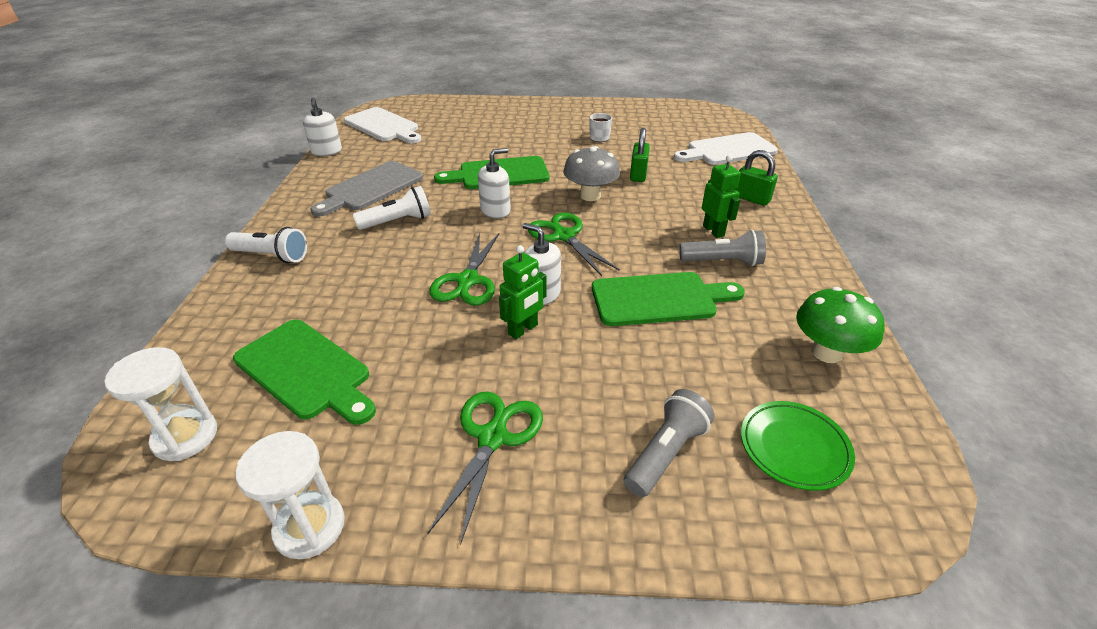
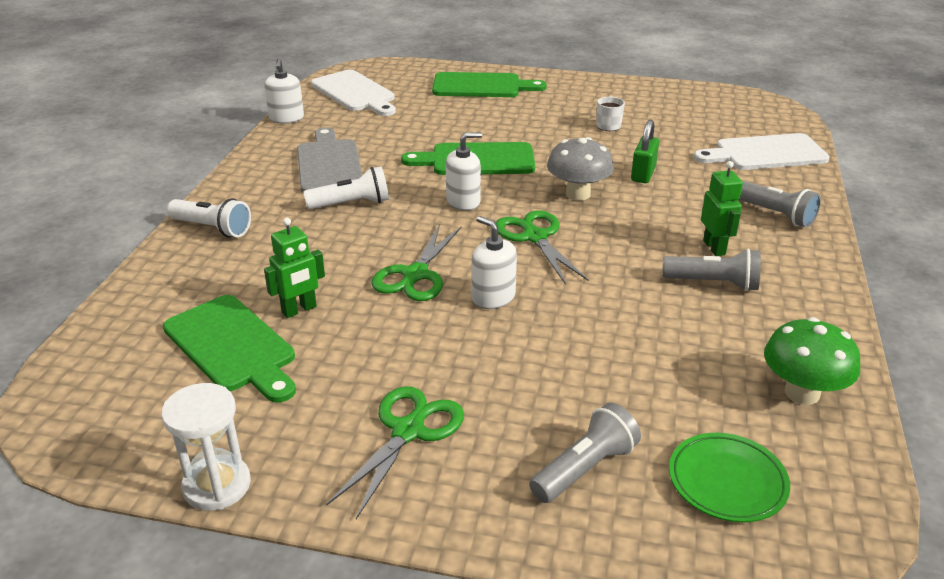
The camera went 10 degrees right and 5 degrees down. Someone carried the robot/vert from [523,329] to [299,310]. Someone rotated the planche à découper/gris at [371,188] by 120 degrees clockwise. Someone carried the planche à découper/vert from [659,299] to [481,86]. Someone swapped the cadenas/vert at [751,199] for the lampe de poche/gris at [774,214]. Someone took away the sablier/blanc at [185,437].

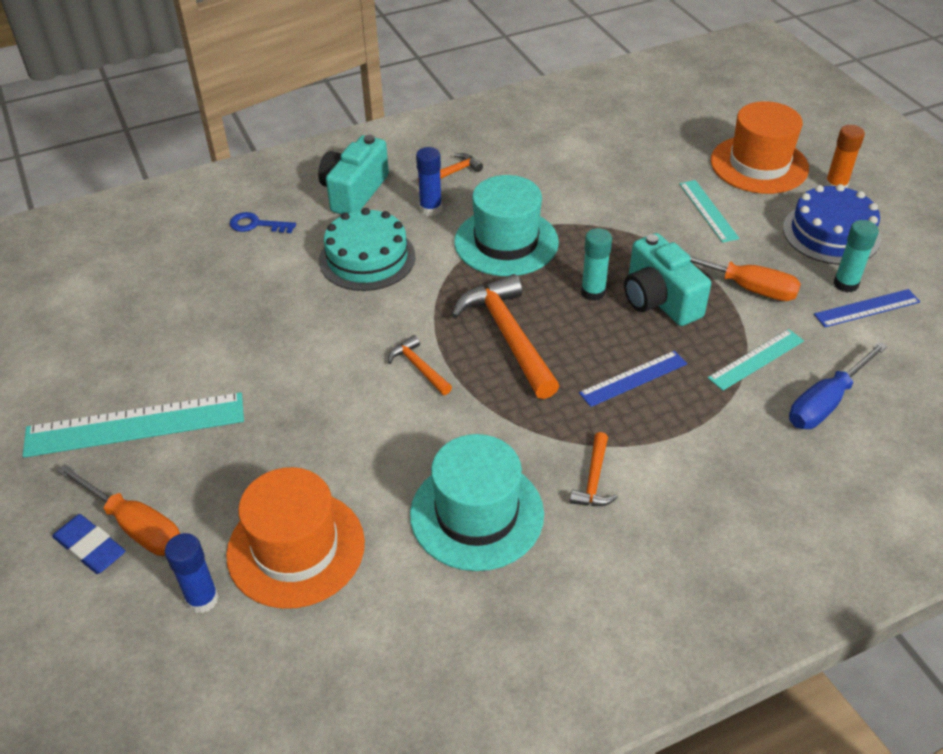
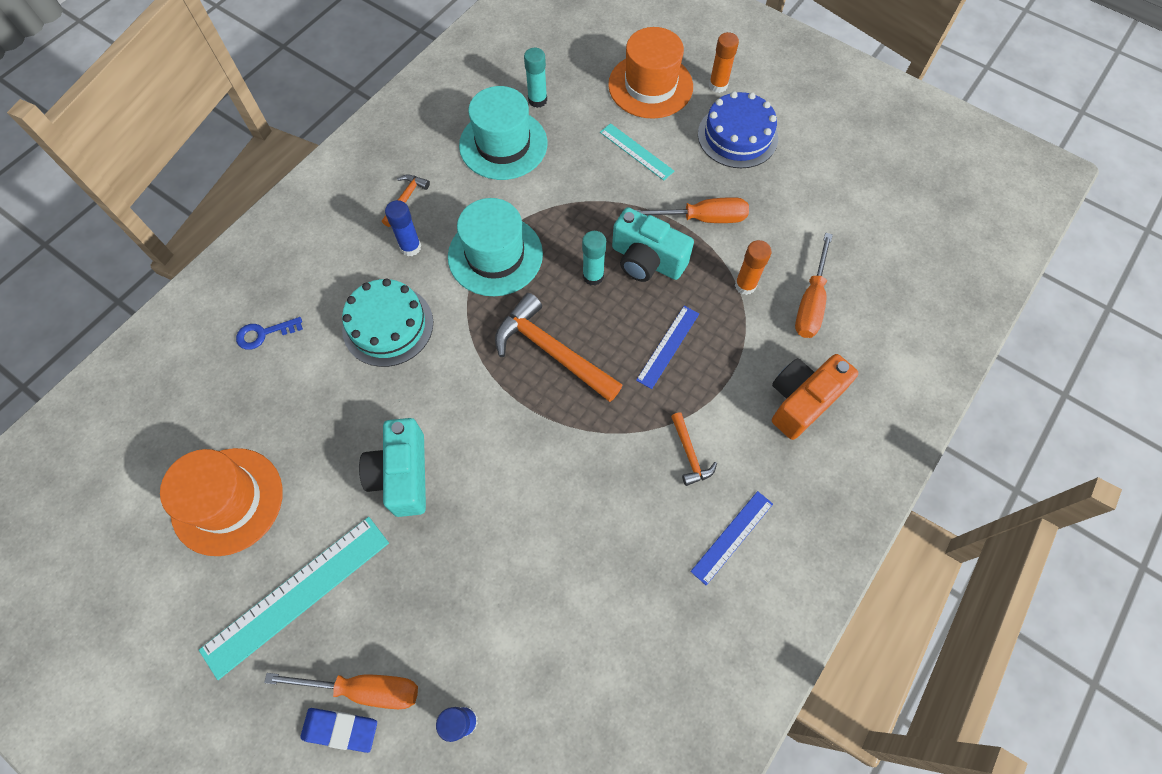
The camera went 30 degrees left and 20 degrees up. Someone carried the chapeau/orange from [296,548] to [227,501]. Someone carried the appareil photo/turquoise from [354,192] to [402,475]. Someone carried the chapeau/turquoise from [477,514] to [503,144]. Someone carried the bâton de colle/turquoise from [845,284] to [537,100]. Someone carried the règle/bleu from [866,308] to [732,537]. Someone swapped the règle/turquoise at [756,359] for the bâton de colle/orange at [745,285]. Someone put down the appareil photo/orange at [802,401]. Someone repainted the tournevis/bleu at [826,402], which became the tournevis/orange at [811,302]. Someone took away the marteau/orange at [419,367].

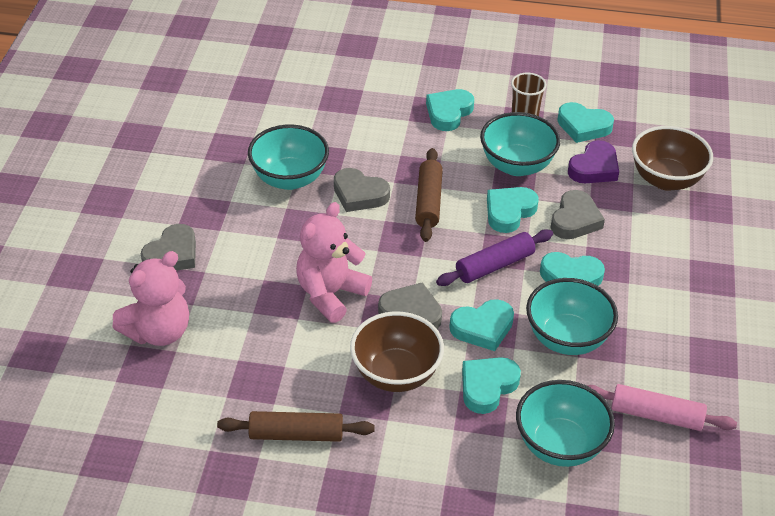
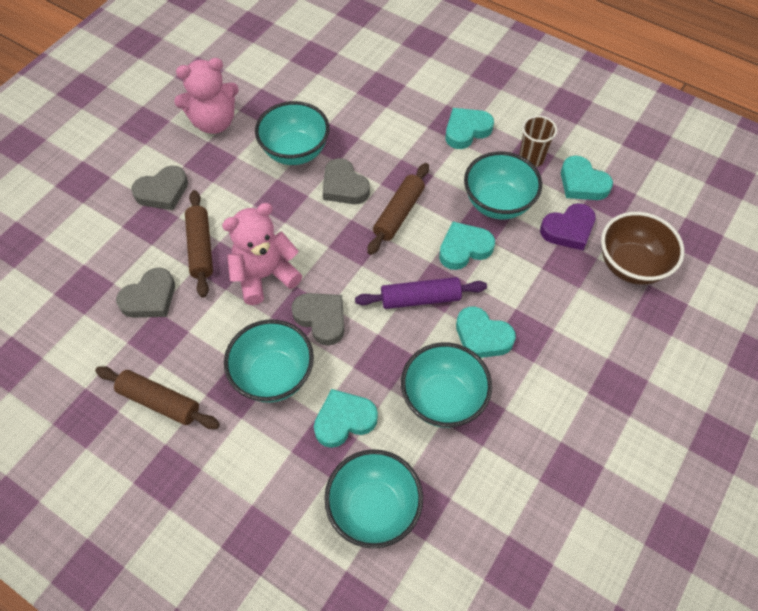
The camera went 25 degrees right and 15 degrees up. Someone carried the cœur/gris from [575,220] to [150,298]. Someone carried the ours en peluche/rose from [158,332] to [214,122]. Someone put down the rouleau à pâtisserie/marron at [201,248]. Someone repainted the bol/marron at [396,374], which became the bol/turquoise at [274,375]. Someone took away the cœur/turquoise at [483,328]. Someone took away the rouleau à pâtisserie/rose at [656,415].

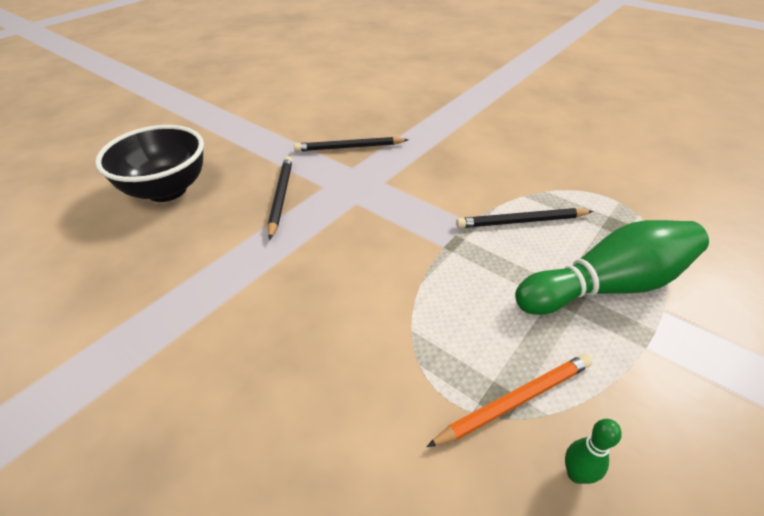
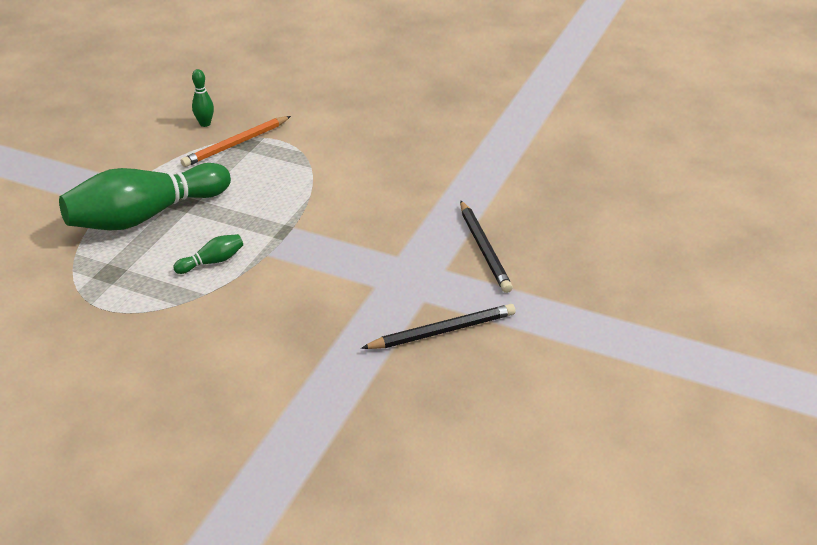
The camera went 165 degrees right and 5 degrees down. Someone swapped the crayon/noir at [521,221] for the quille/vert at [212,262]. Someone took away the bol/noir at [167,190].

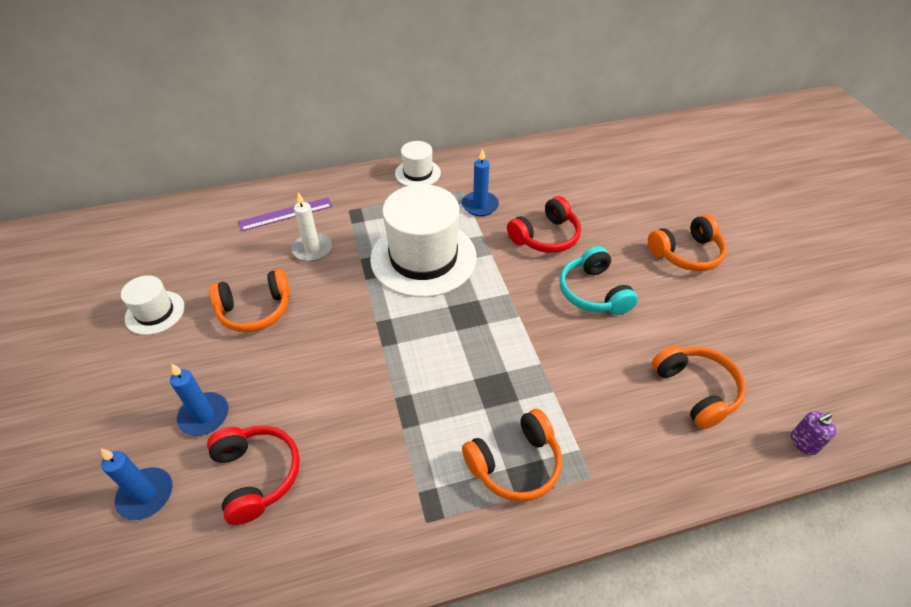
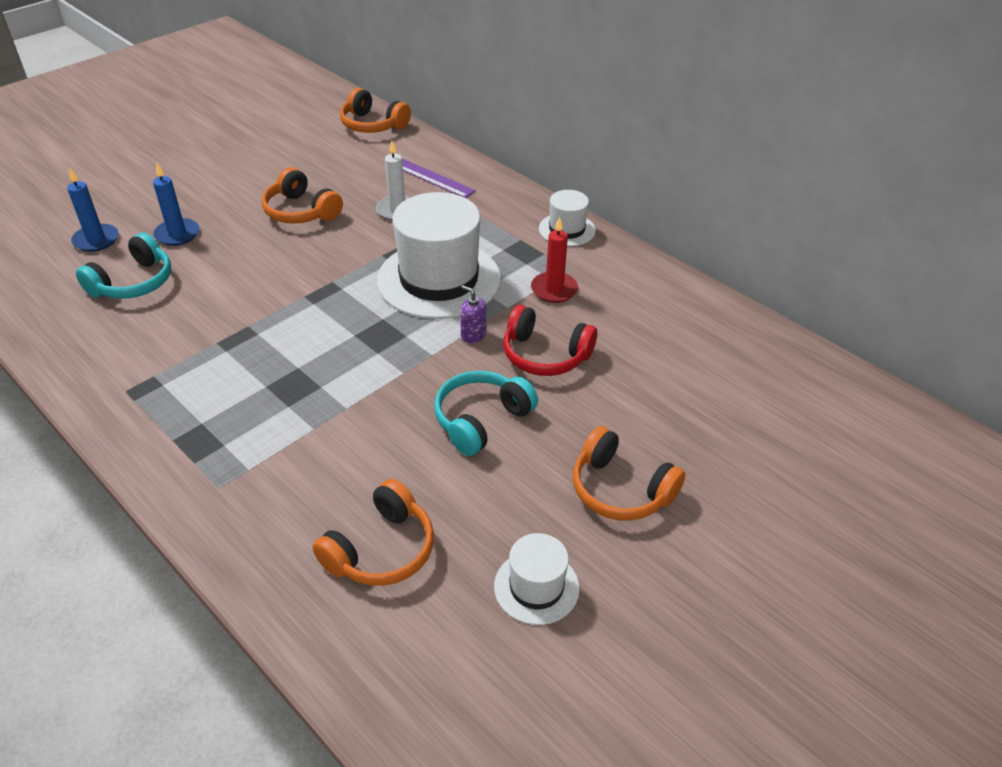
The camera went 60 degrees right and 5 degrees down. Someone repainted the casque audio/rouge at [256,475], which became the casque audio/turquoise at [133,282]. Someone carried the casque audio/orange from [515,464] to [373,125]. Someone carried the distributeur de savon/violet from [803,443] to [473,335]. Someone carried the chapeau/blanc from [155,312] to [536,587]. Someone repainted the bougie/bleu at [480,205], which became the bougie/rouge at [554,289].

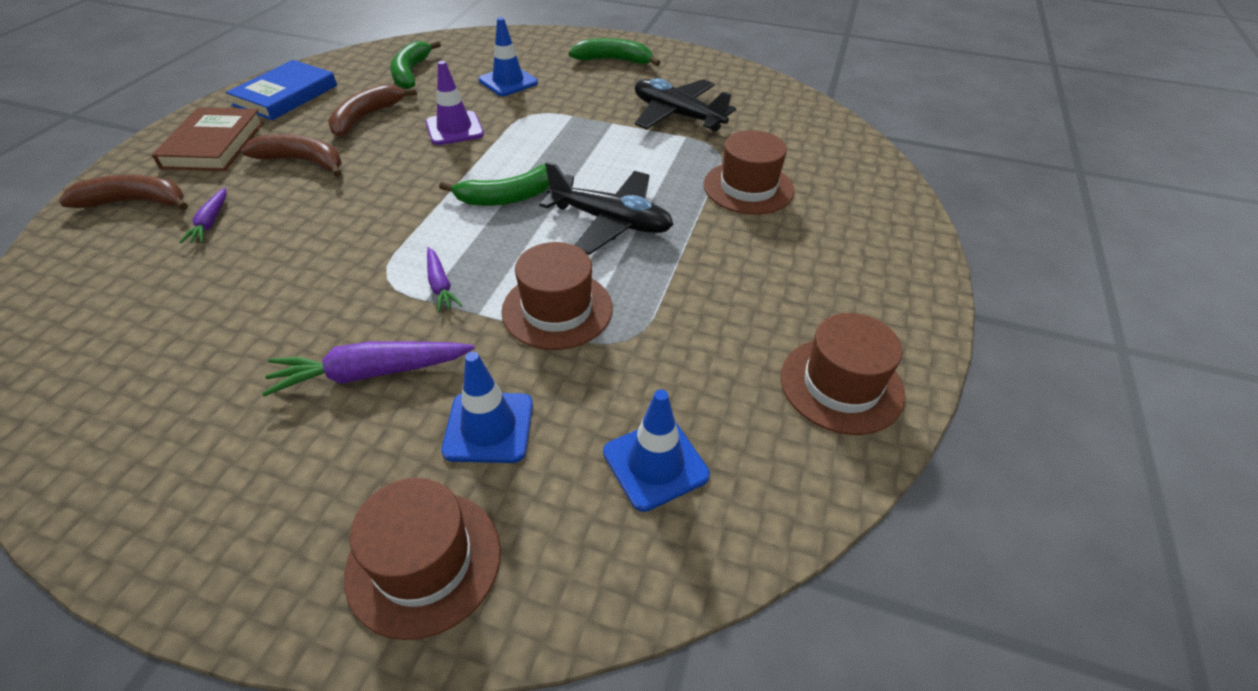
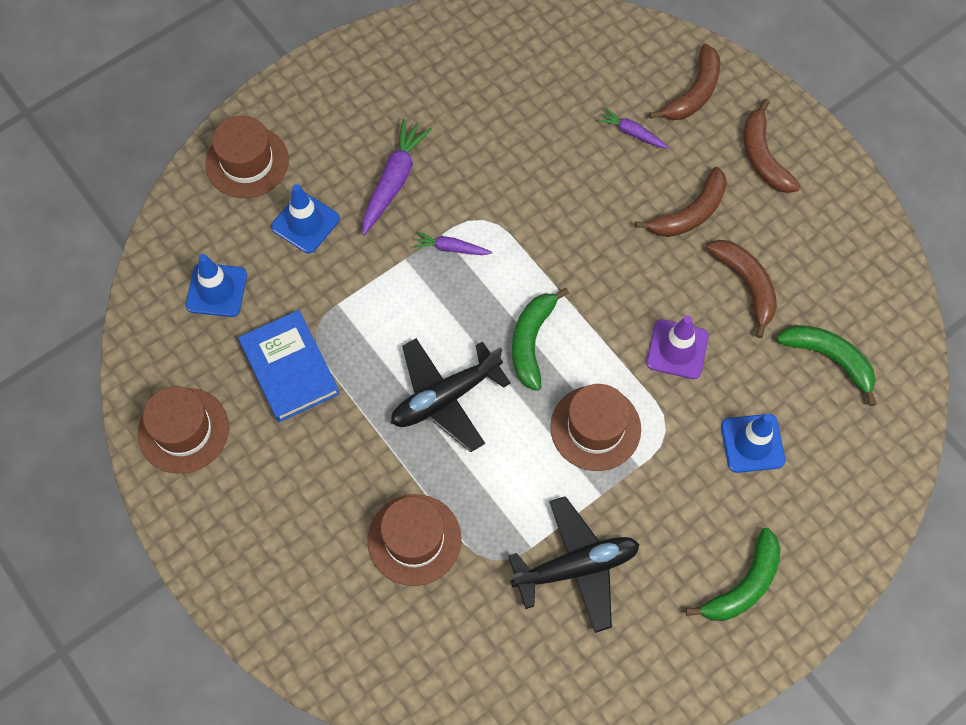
The camera went 125 degrees right and 20 degrees up. Someone carried the livre/bleu from [286,95] to [289,368]. Someone carried the chapeau/marron from [557,309] to [595,428]. Someone swapped the livre/marron at [213,145] for the banane/marron at [763,157].

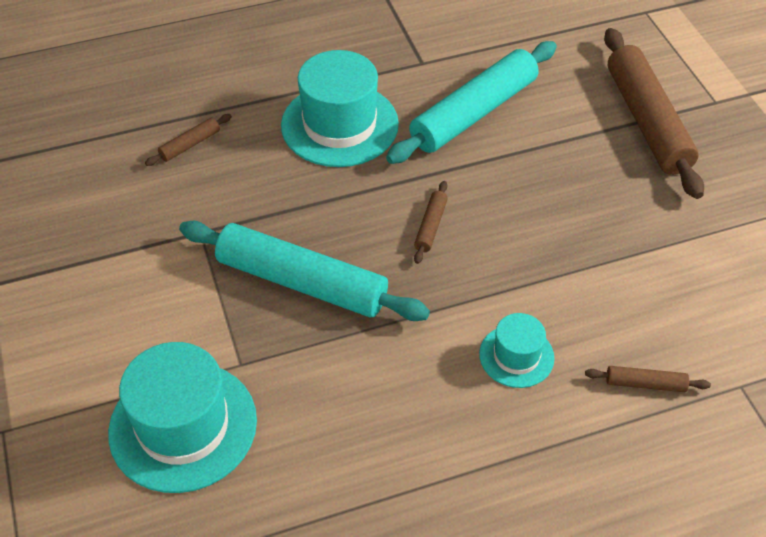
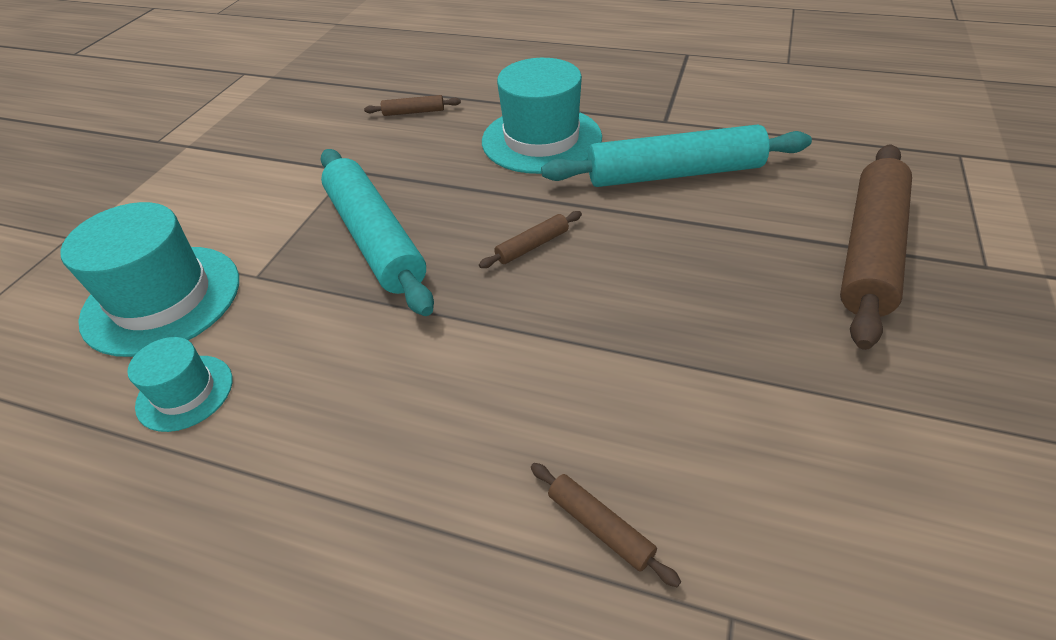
The camera went 40 degrees right and 5 degrees down. Someone carried the chapeau/turquoise from [516,356] to [185,392].

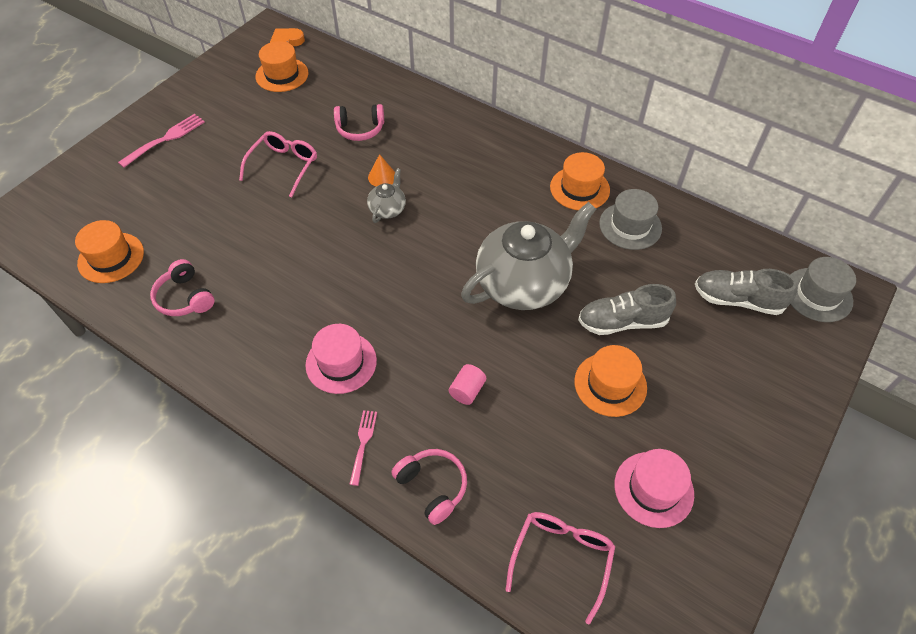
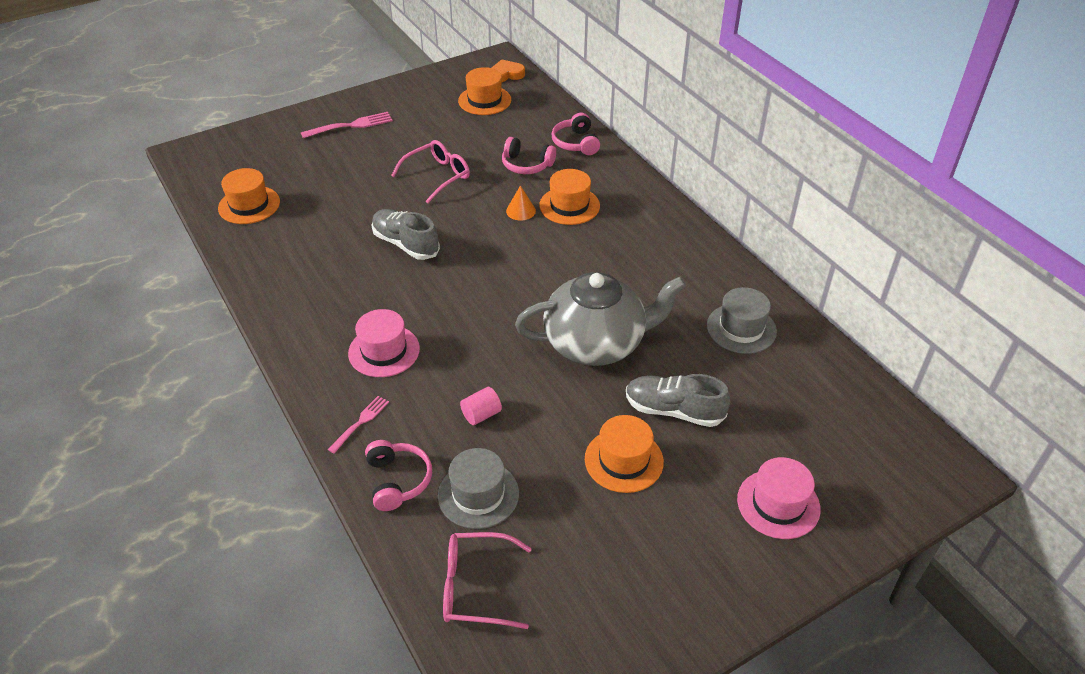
The camera went 25 degrees right and 10 degrees down. Someone carried the chaussure/gris from [737,300] to [406,244]. Someone carried the chapeau/gris from [818,295] to [478,494]. Someone rotated the lunettes/rose at [561,558] by 135 degrees counterclockwise. Someone carried the chapeau/orange from [579,188] to [569,206]. Someone carried the casque audio/rose from [185,297] to [576,143]. Someone carried the chapeau/rose from [653,489] to [778,504]. Someone took away the théière/gris at [388,209].

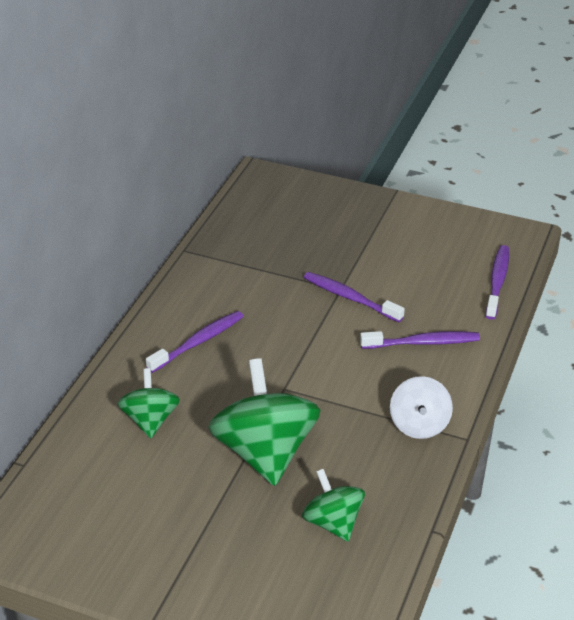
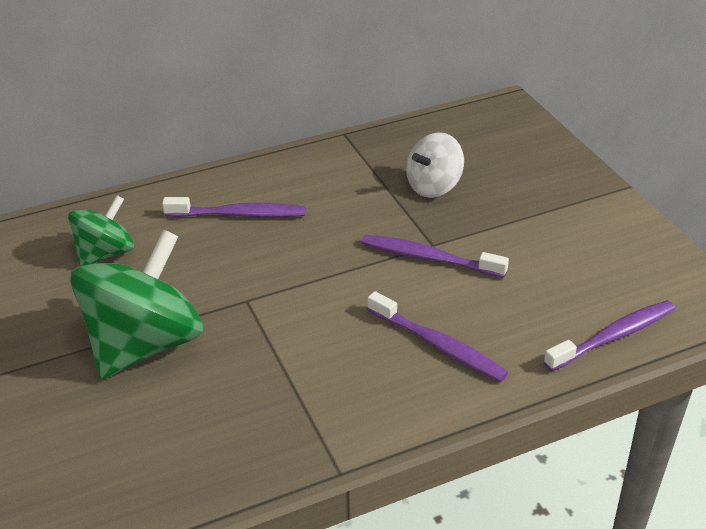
The camera went 45 degrees right and 0 degrees up. Someone rotated the brosse à dents/violet at [350,298] by 60 degrees counterclockwise. Someone carried the toupie/blanc from [419,425] to [433,186]. Someone took away the toupie/vert at [333,522].

